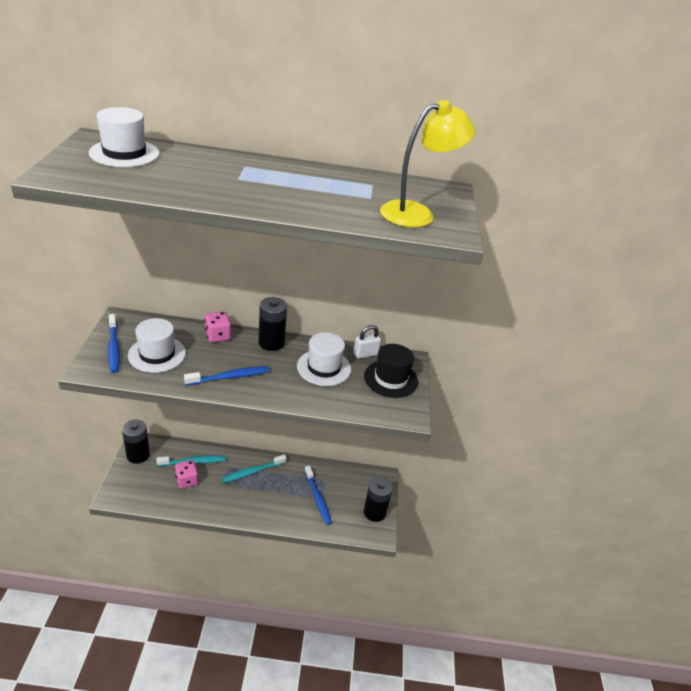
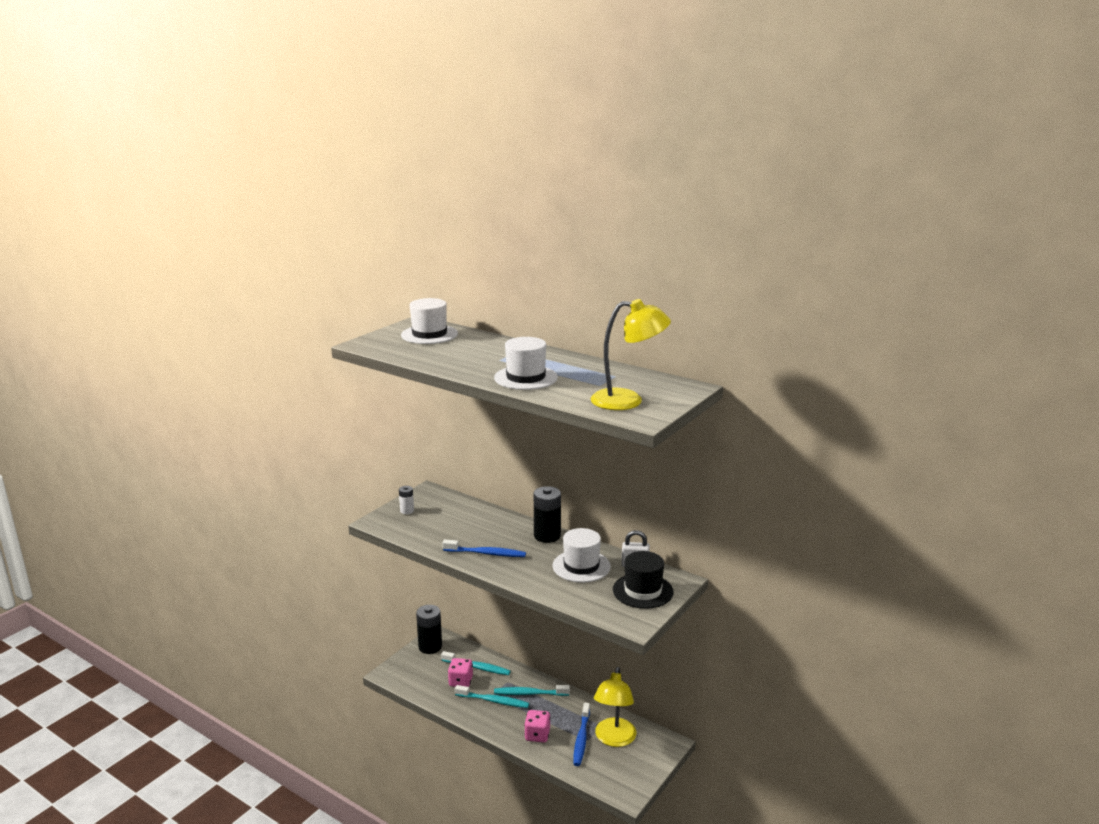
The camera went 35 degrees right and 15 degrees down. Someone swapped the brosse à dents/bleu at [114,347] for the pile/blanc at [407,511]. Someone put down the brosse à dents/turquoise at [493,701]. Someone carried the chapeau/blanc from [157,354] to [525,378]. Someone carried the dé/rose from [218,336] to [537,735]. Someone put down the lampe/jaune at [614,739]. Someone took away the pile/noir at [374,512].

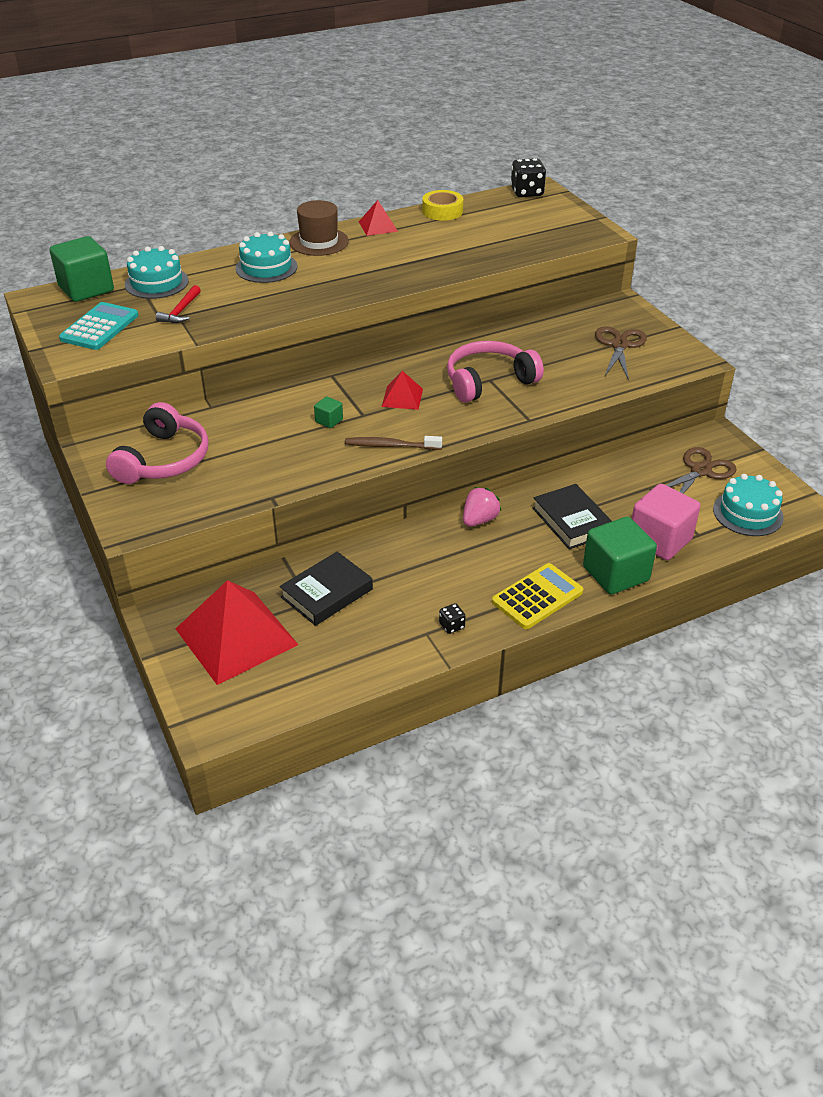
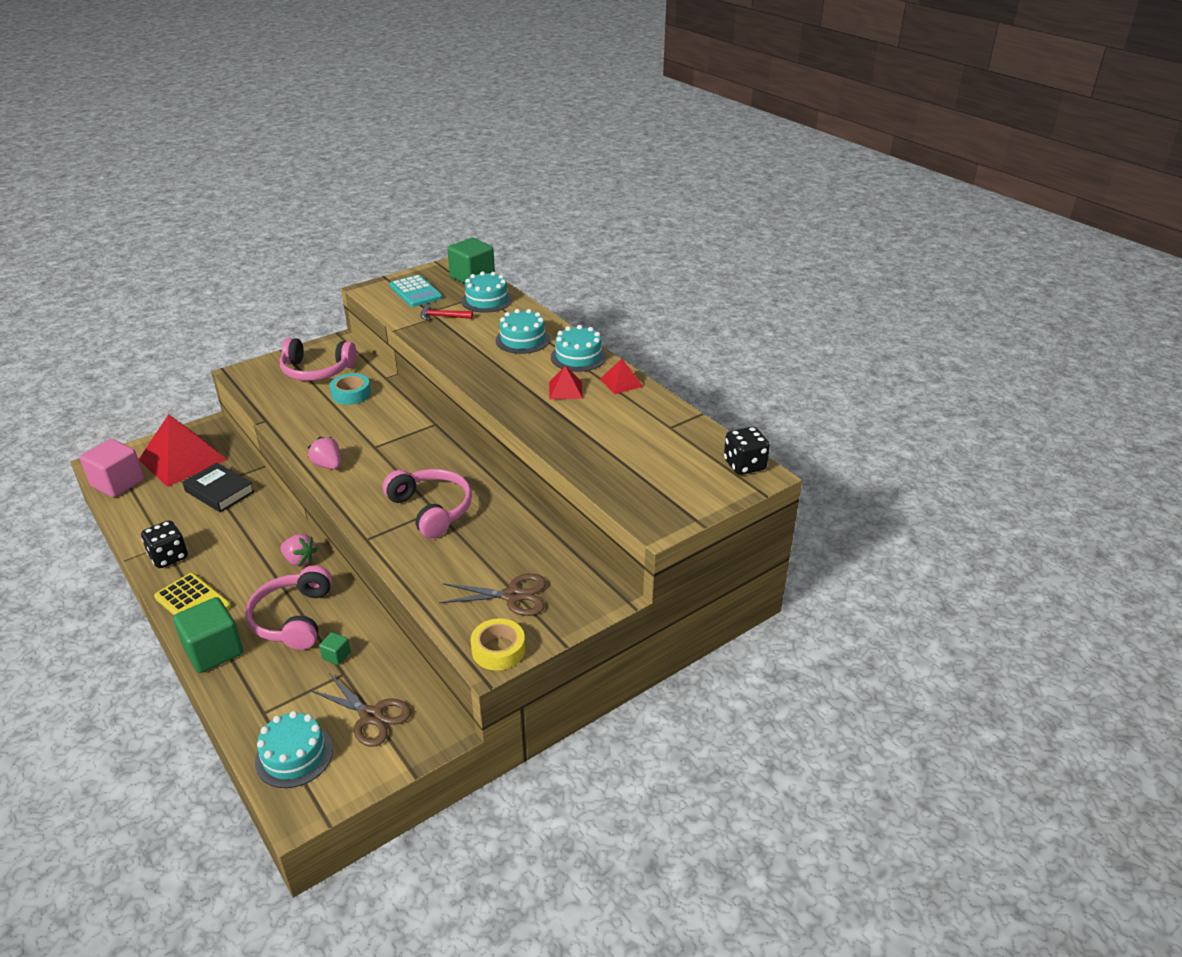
The camera went 80 degrees right and 5 degrees down. Someone carried the cube/rose from [660,540] to [118,483]. Someone scaled the dé/noir at [451,626] by 1.97. Someone swapped the livre/noir at [572,521] for the casque audio/rose at [293,618]. Someone swapped the brosse à dents/marron at [390,446] for the fraise/rose at [328,465]. Someone carried the cube/vert from [329,421] to [336,655]. Someone put down the ruban adhésif/turquoise at [351,394]. Someone rotated the calculatrice/turquoise at [99,327] by 45 degrees clockwise. Someone carried the ruban adhésif/jaune from [442,211] to [498,650]. Someone carried the pyramide/rouge from [402,397] to [565,390]. Someone swapped the chapeau/marron at [319,242] for the gâteau/turquoise at [578,357].

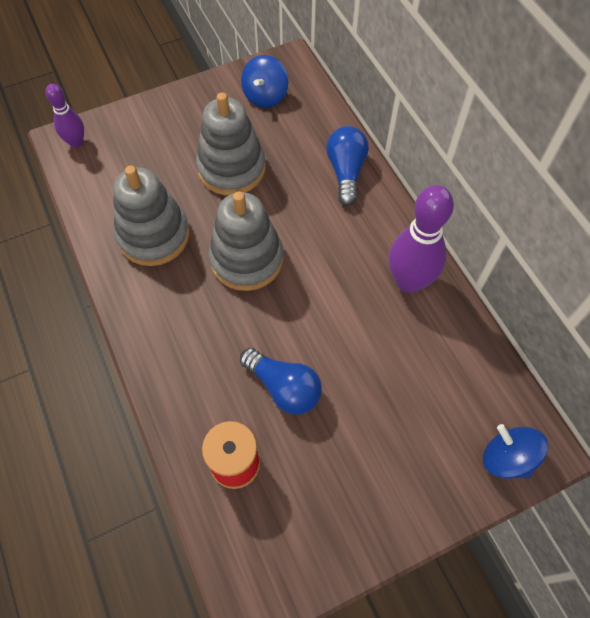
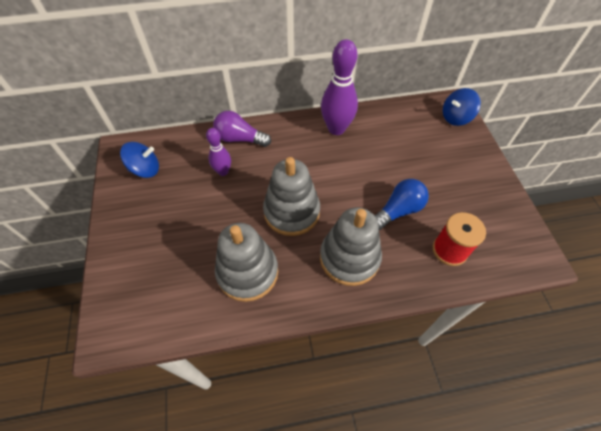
The camera went 75 degrees left and 5 degrees down. Someone rotated the toupie/bleu at [265,96] by 45 degrees counterclockwise. Someone carried the quille/violet from [76,142] to [223,171]. Someone repainted the ampoule/bleu at [346,172], which became the ampoule/violet at [240,139]. Someone carried the jouet à empiler/gris from [231,168] to [349,258].

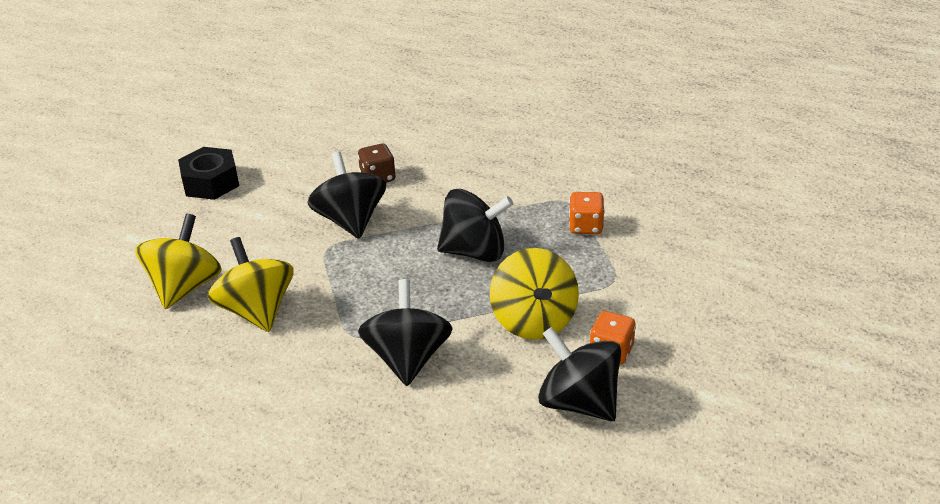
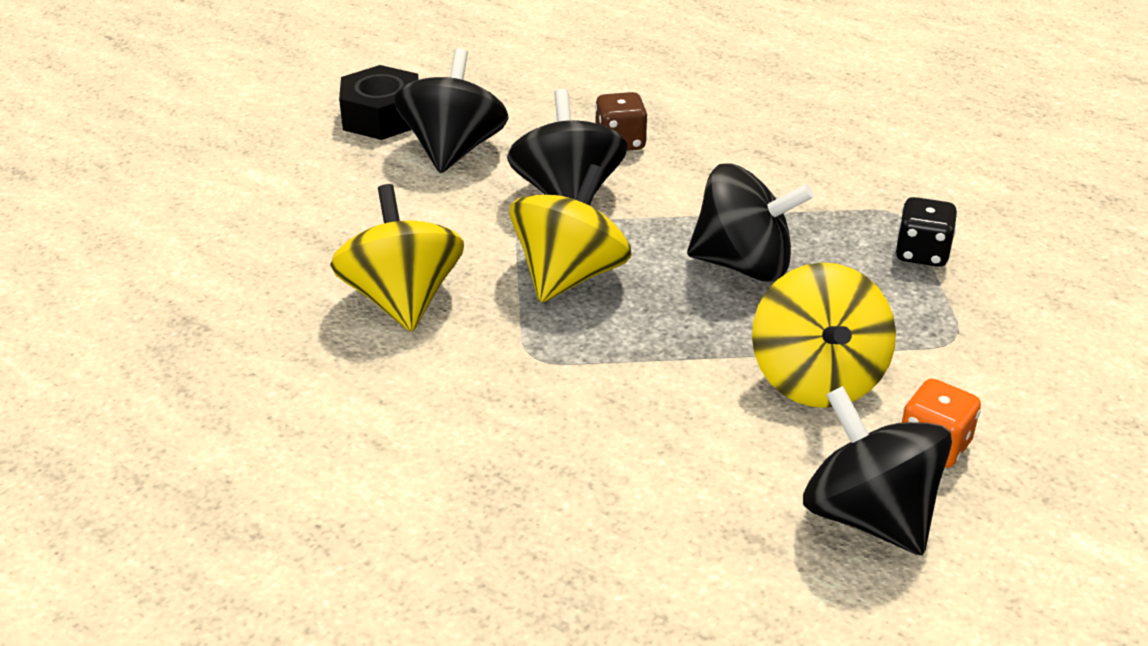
The camera went 10 degrees right and 0 degrees up. Someone carried the toupie/noir from [408,359] to [453,150]. Someone carried the toupie/jaune from [185,287] to [569,275]. Someone repainted the dé/orange at [586,226], which became the dé/noir at [921,253].

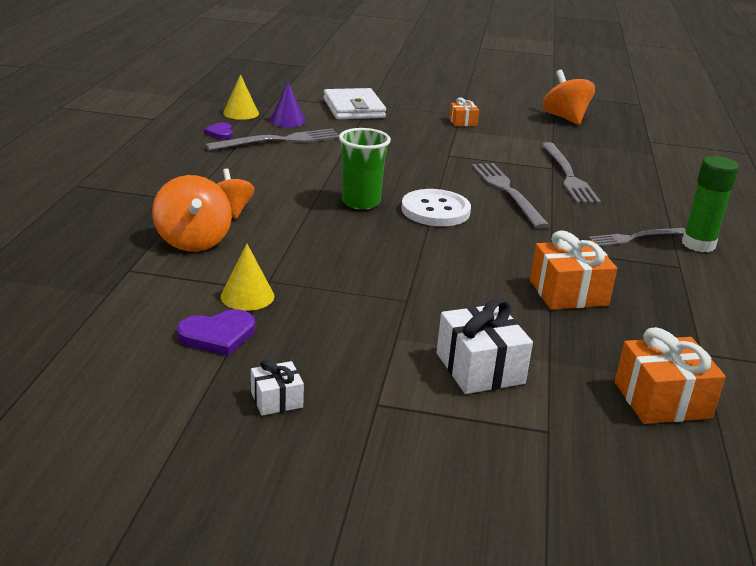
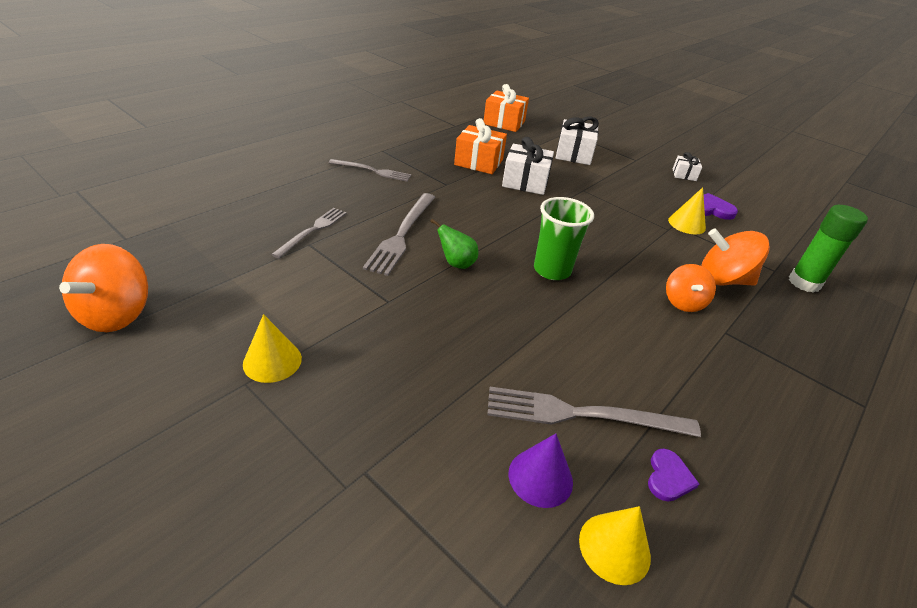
The camera went 150 degrees left and 10 degrees up. Someone swapped the cadeau/orange at [463,122] for the cône/jaune at [272,361]. Someone scaled the fourchette/gris at [568,175] by 0.66. Someone put down the poire/vert at [456,263]. Someone put down the cadeau/blanc at [525,182]. Someone rotated the toupie/orange at [193,241] by 90 degrees counterclockwise. Someone carried the bâton de colle/vert from [698,244] to [804,283]. Someone took away the portefeuille/blanc at [354,108]. Someone took away the bouton/blanc at [435,210].

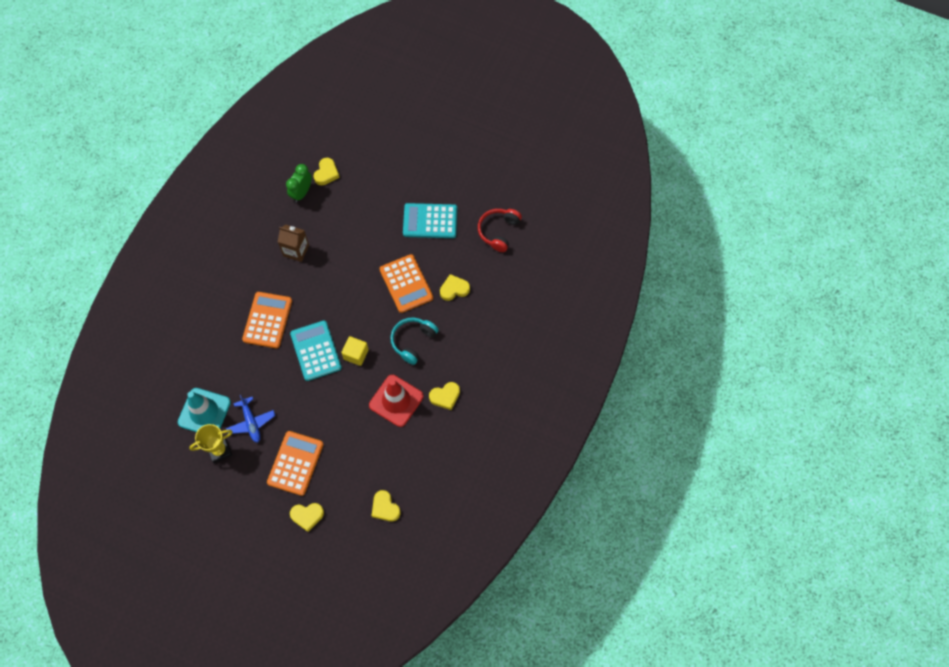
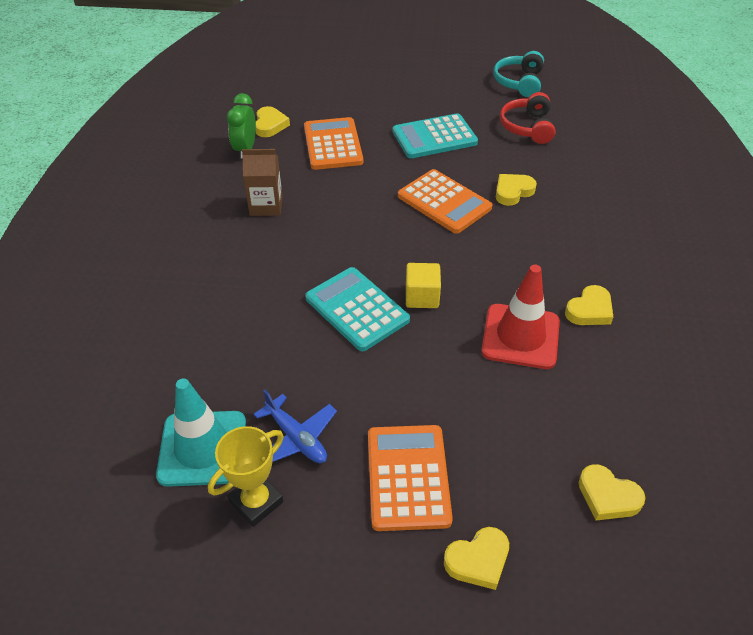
The camera went 20 degrees left and 20 degrees down. Someone carried the calculatrice/orange from [267,320] to [333,144]. Someone carried the casque audio/turquoise from [413,341] to [519,82].

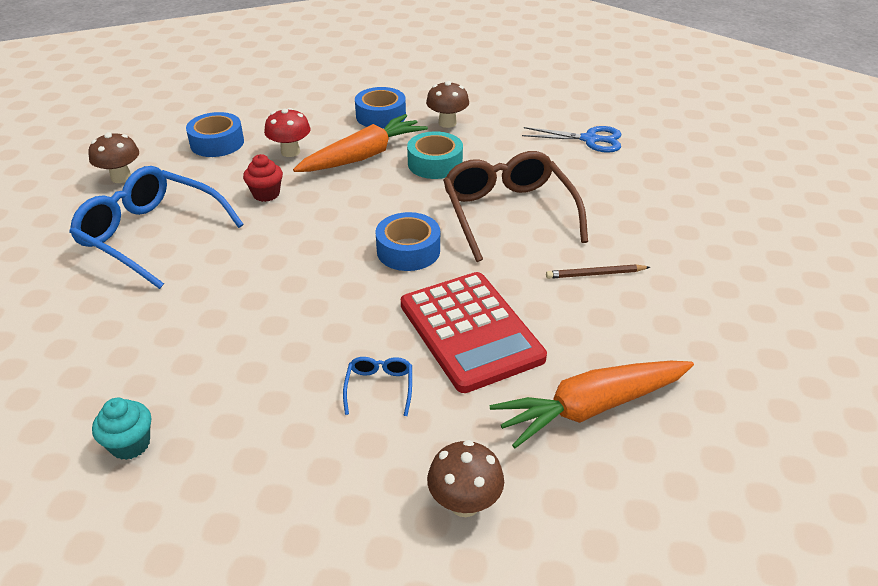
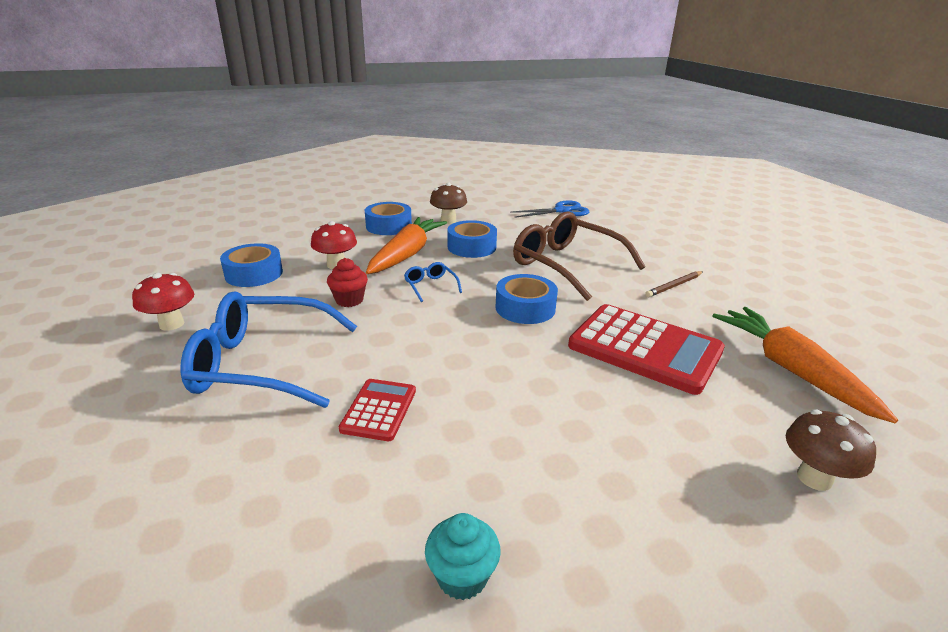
The camera went 30 degrees left and 10 degrees down. Someone repainted the champignon/marron at [121,177], which became the champignon/rouge at [171,324]. Someone put down the calculatrice/rouge at [379,410]. Someone carried the lunettes/bleu from [379,387] to [430,286]. Someone repainted the ruban adhésif/turquoise at [435,164], which became the ruban adhésif/bleu at [471,247]. Someone rotated the carotte/orange at [591,408] by 120 degrees clockwise.

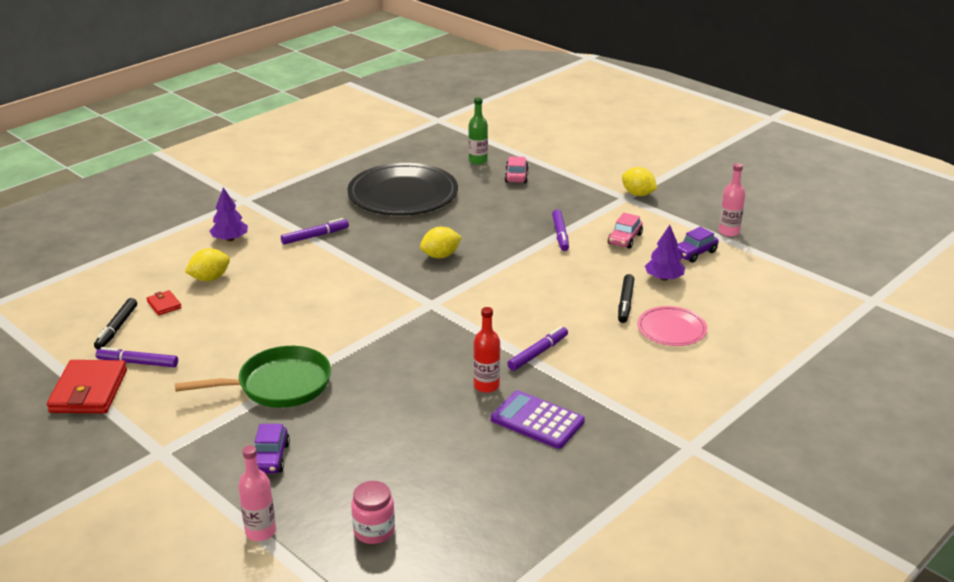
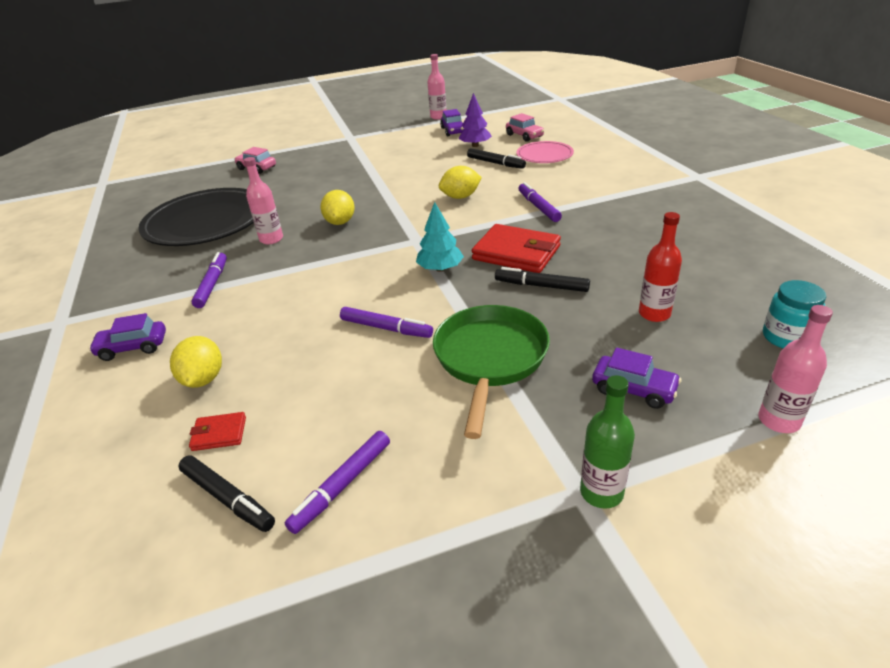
The camera went 60 degrees left and 5 degrees up. Someone swapped the arbre/violet at [230,239] for the voiture/violet at [133,347]. Someone put down the bouteille/rose at [271,239]. Someone carried the feutre/violet from [560,234] to [386,328]. Someone put down the arbre/turquoise at [440,268]. Someone carried the citron/jaune from [638,194] to [460,197]. Someone carried the portefeuille/rouge from [89,391] to [516,253]. Someone put down the feutre/noir at [541,286]. Someone carried the voiture/rose from [624,239] to [524,136]. Someone carried the bouteille/vert from [478,161] to [601,492]. Someone carried the bouteille/rouge from [486,386] to [654,314]. Someone repainted the bocal/rose at [374,531], which became the bocal/turquoise at [786,337]. Someone took away the calculatrice/violet at [537,420].

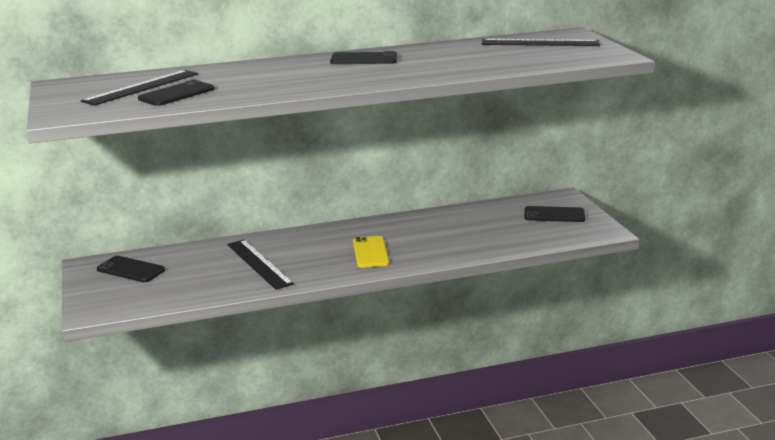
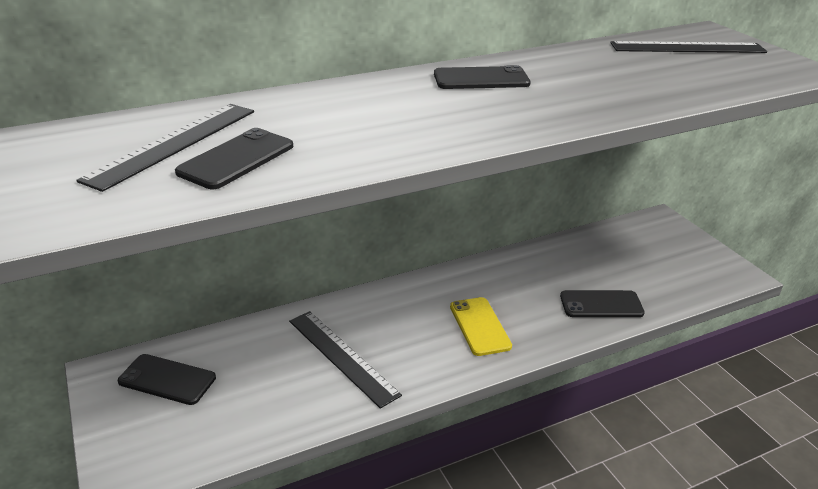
The camera went 10 degrees left and 10 degrees up. Someone carried the téléphone/noir from [554,215] to [601,304].

